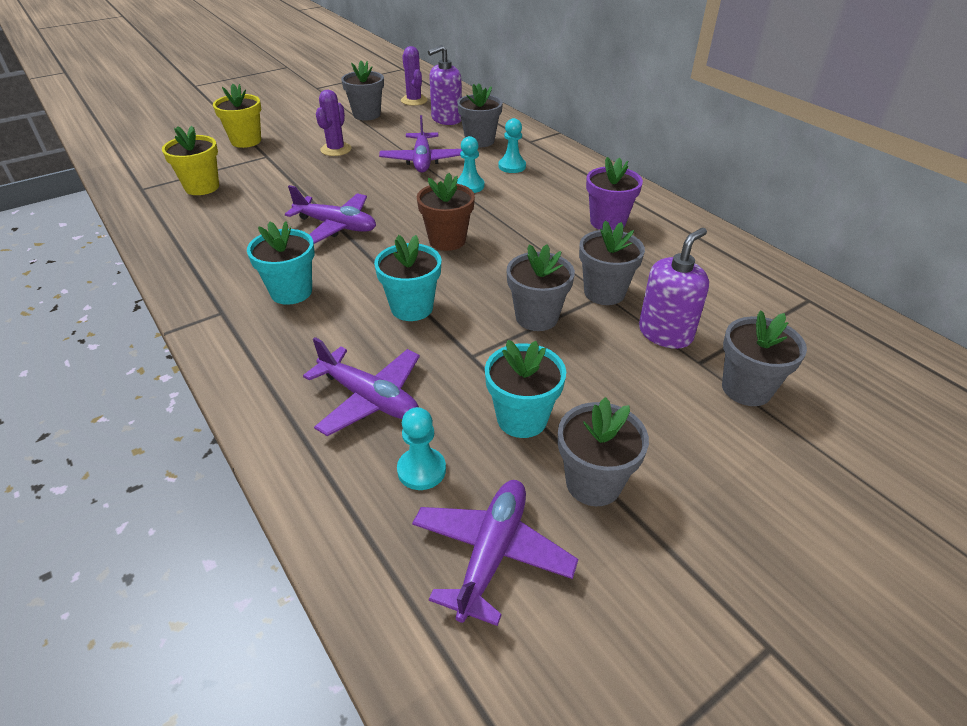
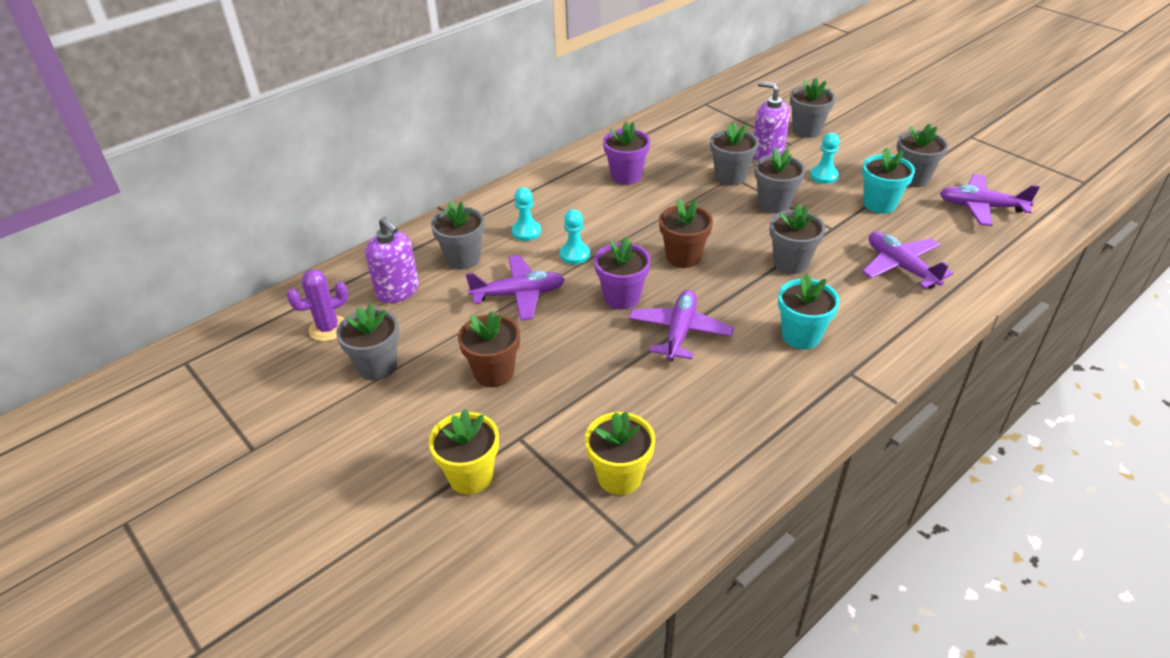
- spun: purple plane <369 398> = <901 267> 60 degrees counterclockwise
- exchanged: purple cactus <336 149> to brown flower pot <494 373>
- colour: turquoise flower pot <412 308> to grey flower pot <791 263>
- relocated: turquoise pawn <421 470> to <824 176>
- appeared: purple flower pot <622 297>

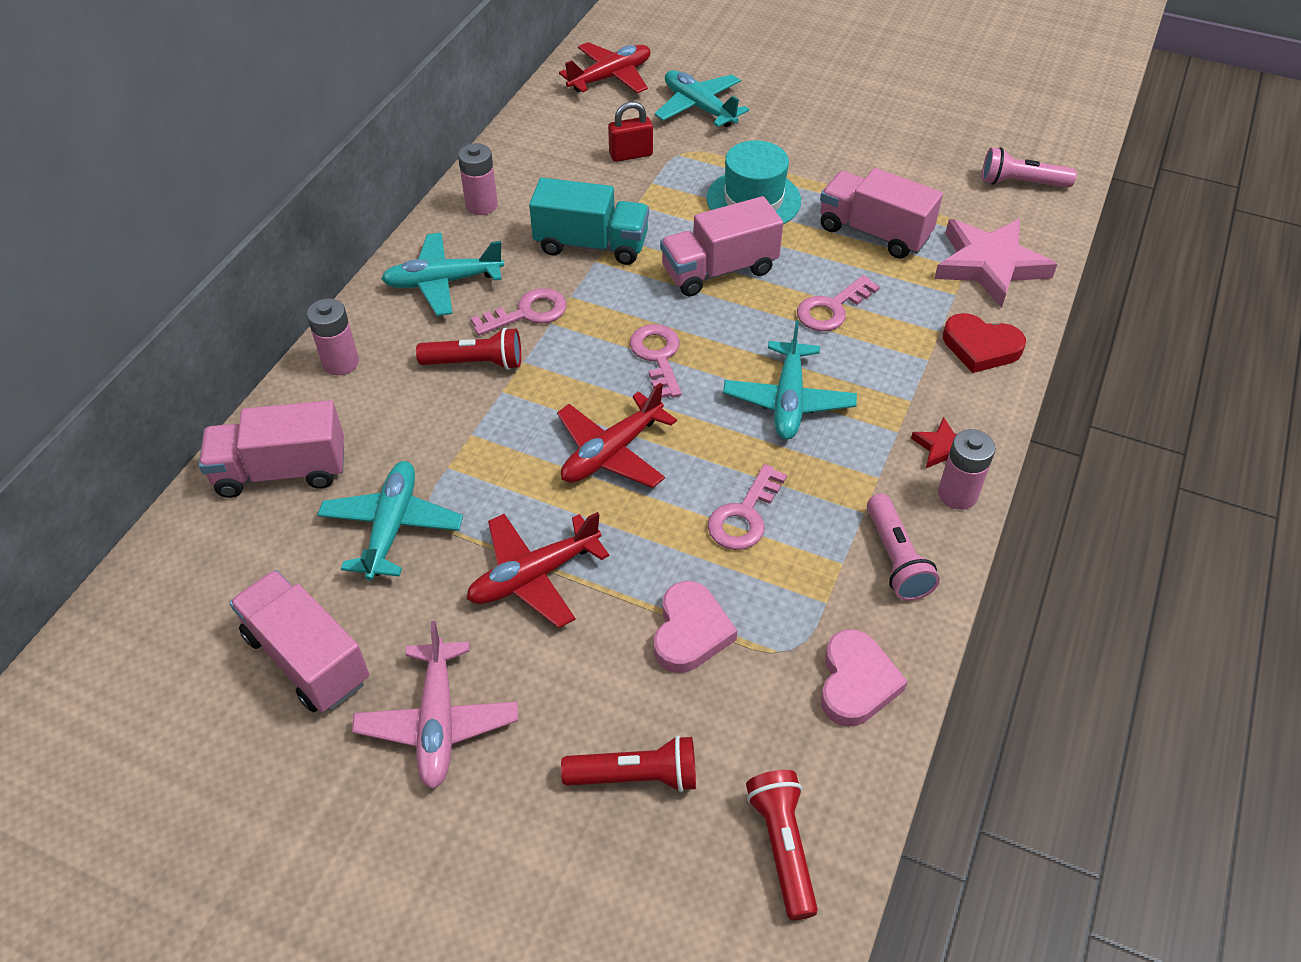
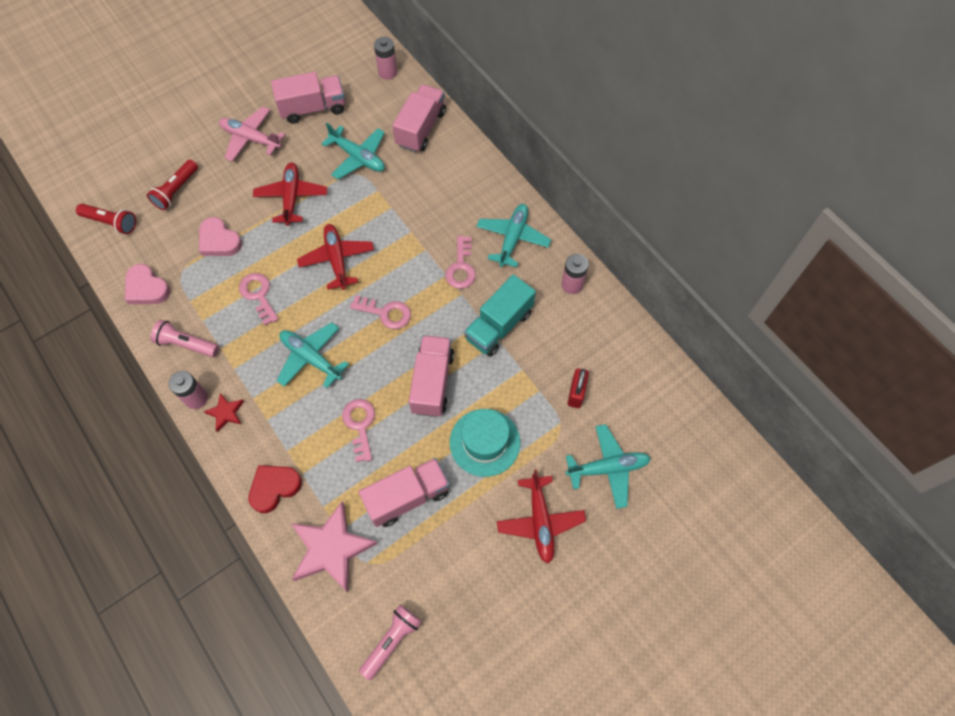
- relocated: pink battery <340 363> to <387 72>
- missing: red flashlight <475 363>
- relocated: red plane <610 77> to <540 521>

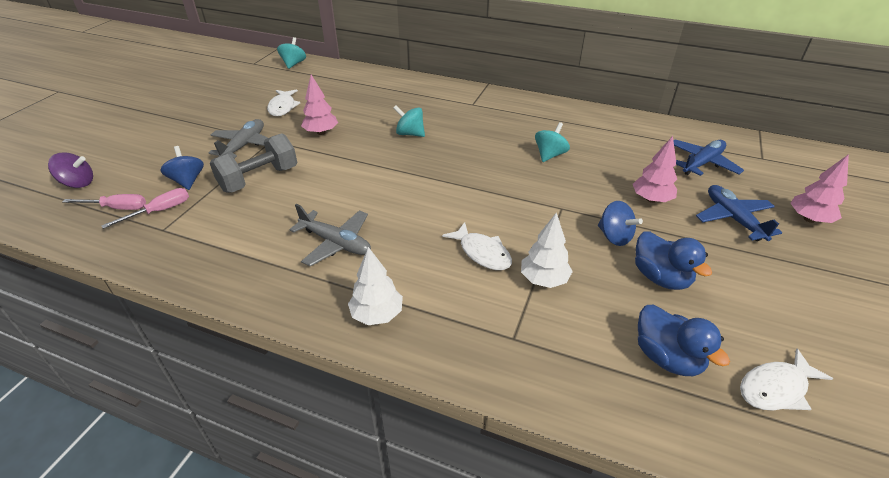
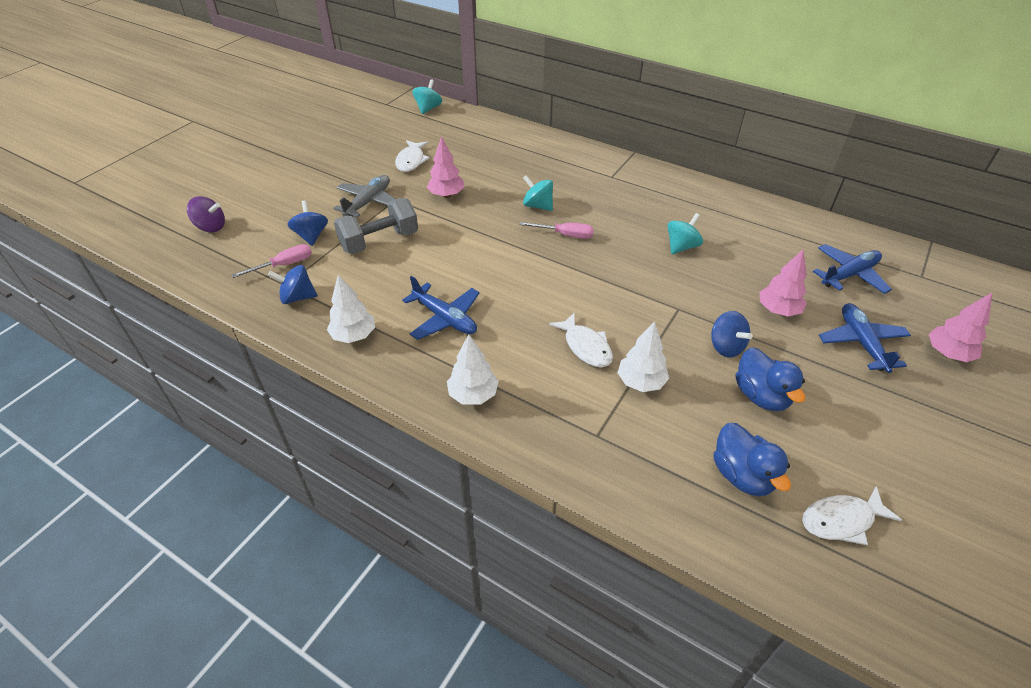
- relocated: pink screwdriver <117 208> to <565 235>
- colour: grey plane <336 243> to blue plane <445 318>
- appeared: blue spinning top <297 297>
- appeared: white tree <354 336>

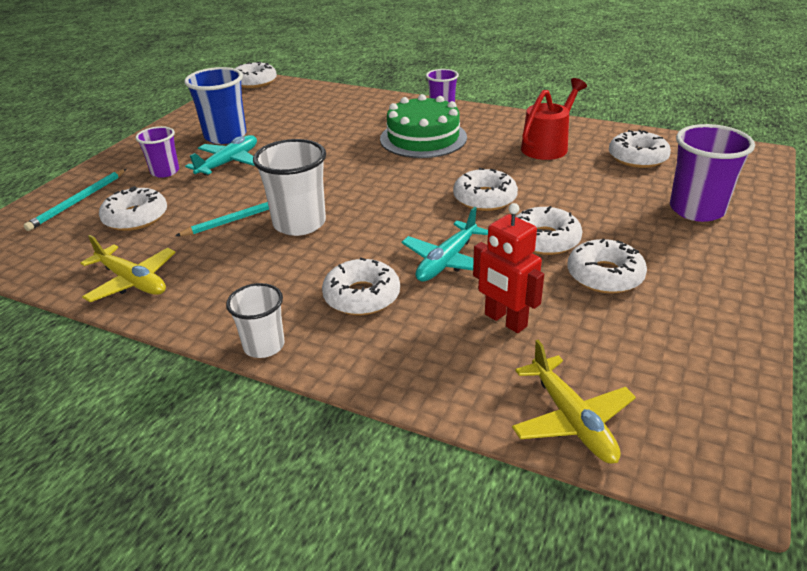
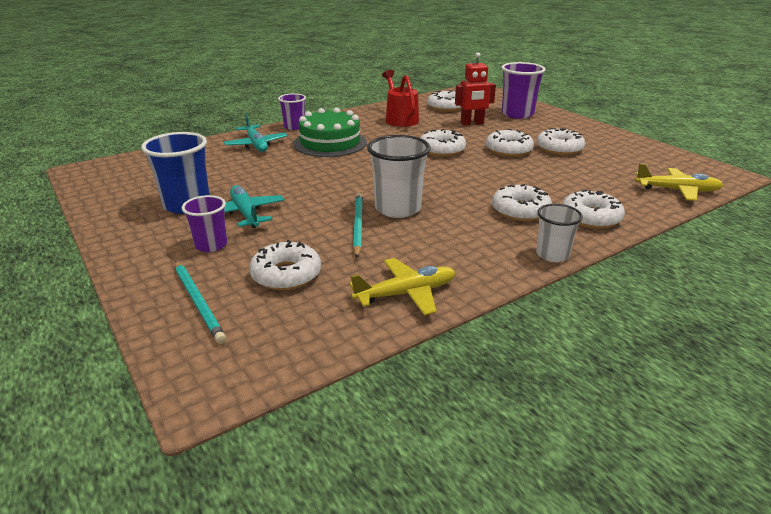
- relocated: white donut <255 82> to <590 217>
- relocated: turquoise plane <447 261> to <256 144>
- relocated: red robot <505 320> to <472 123>

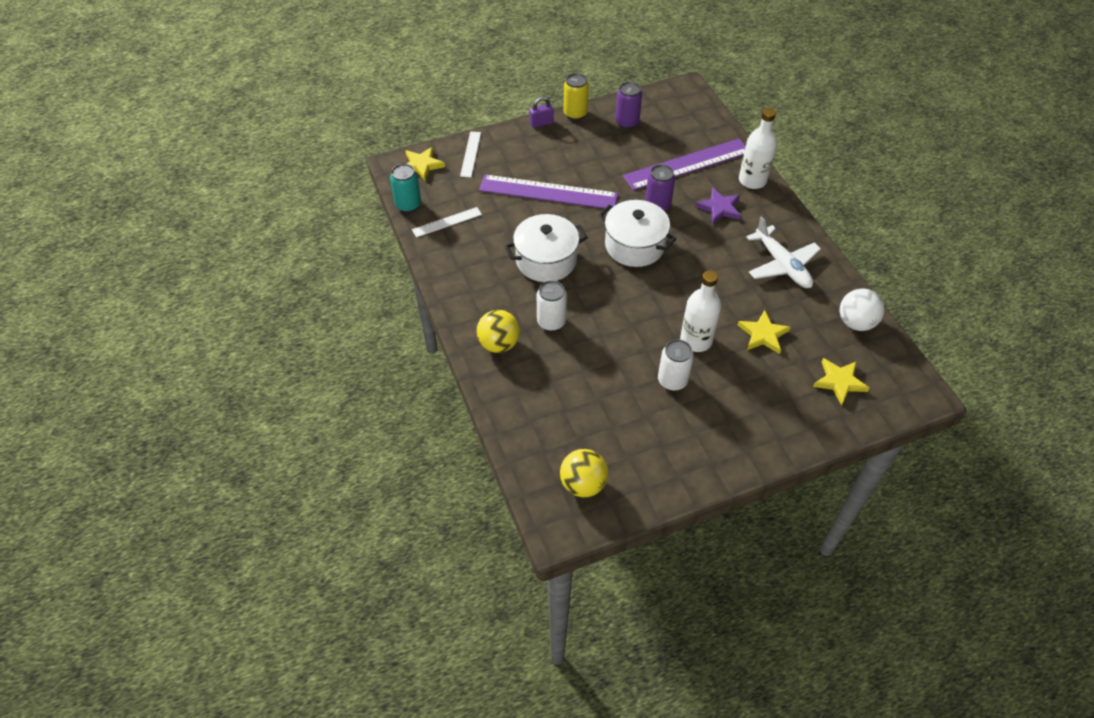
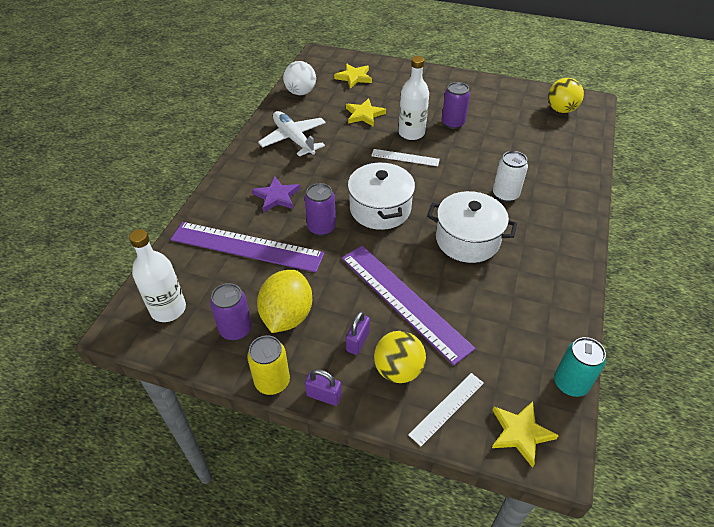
- relocated: white ruler <447 222> to <405 157>
- relocated: yellow ball <499 344> to <398 370>
- colour: white can <672 380> to purple can <453 123>
- relocated: white bottle <752 180> to <168 309>
- spun: white plane <782 265> = <293 139> 45 degrees counterclockwise
- appeared: yellow lemon <287 316>
- appeared: purple padlock <357 341>

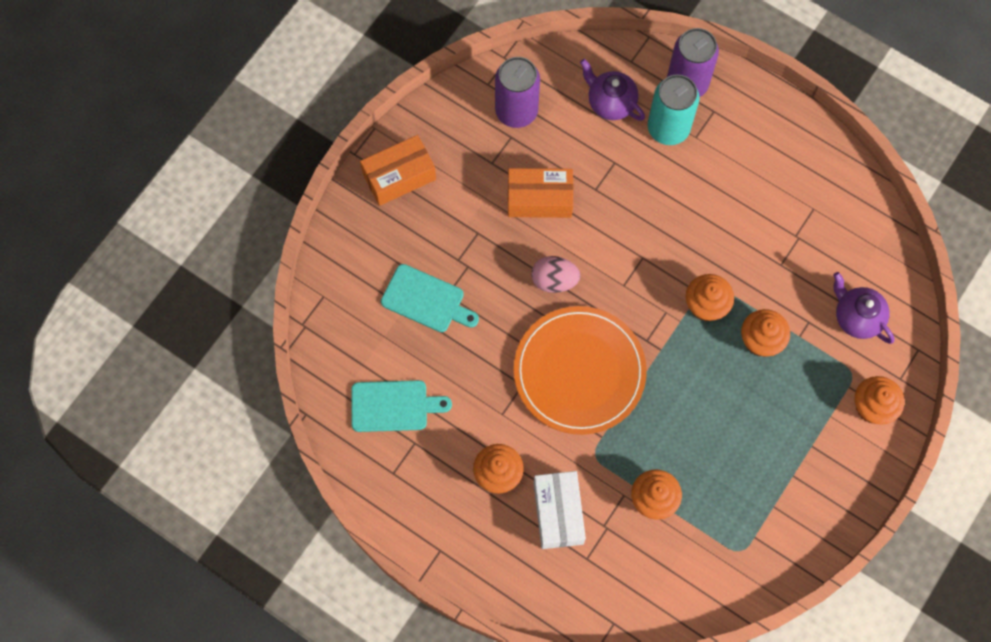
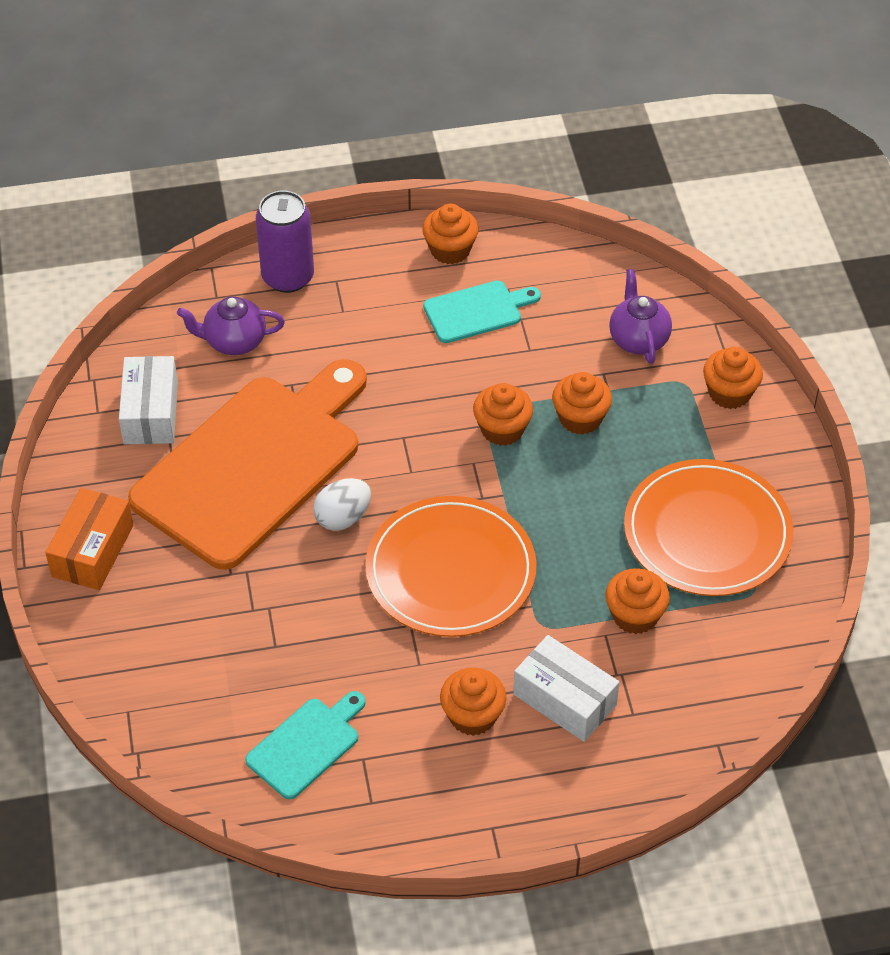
- relocated: turquoise cutting board <426 300> to <477 311>
- exchanged: purple can <516 111> to white box <150 413>
- exchanged: orange box <539 199> to orange cutting board <253 464>
- colour: pink egg <554 280> to white egg <343 518>
- missing: turquoise can <668 128>
- spun: purple teapot <856 317> = <638 339> 75 degrees clockwise
- appeared: orange cupcake <450 250>
- appeared: orange plate <707 532>

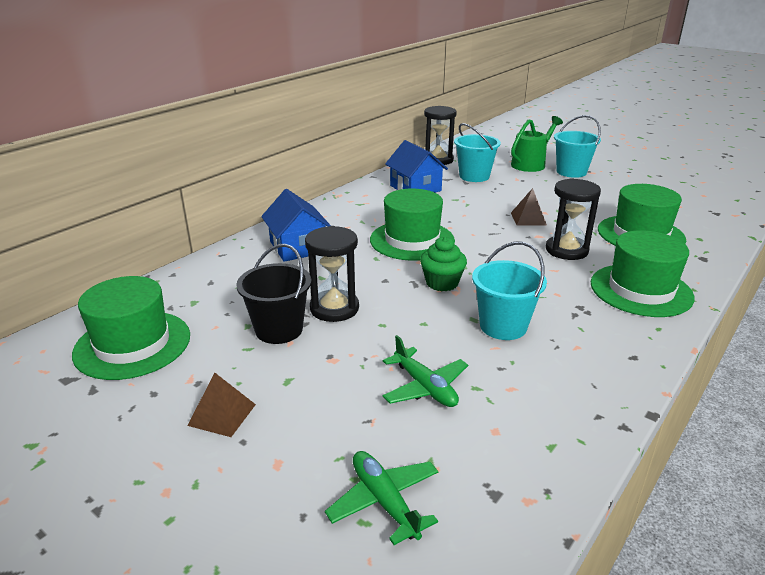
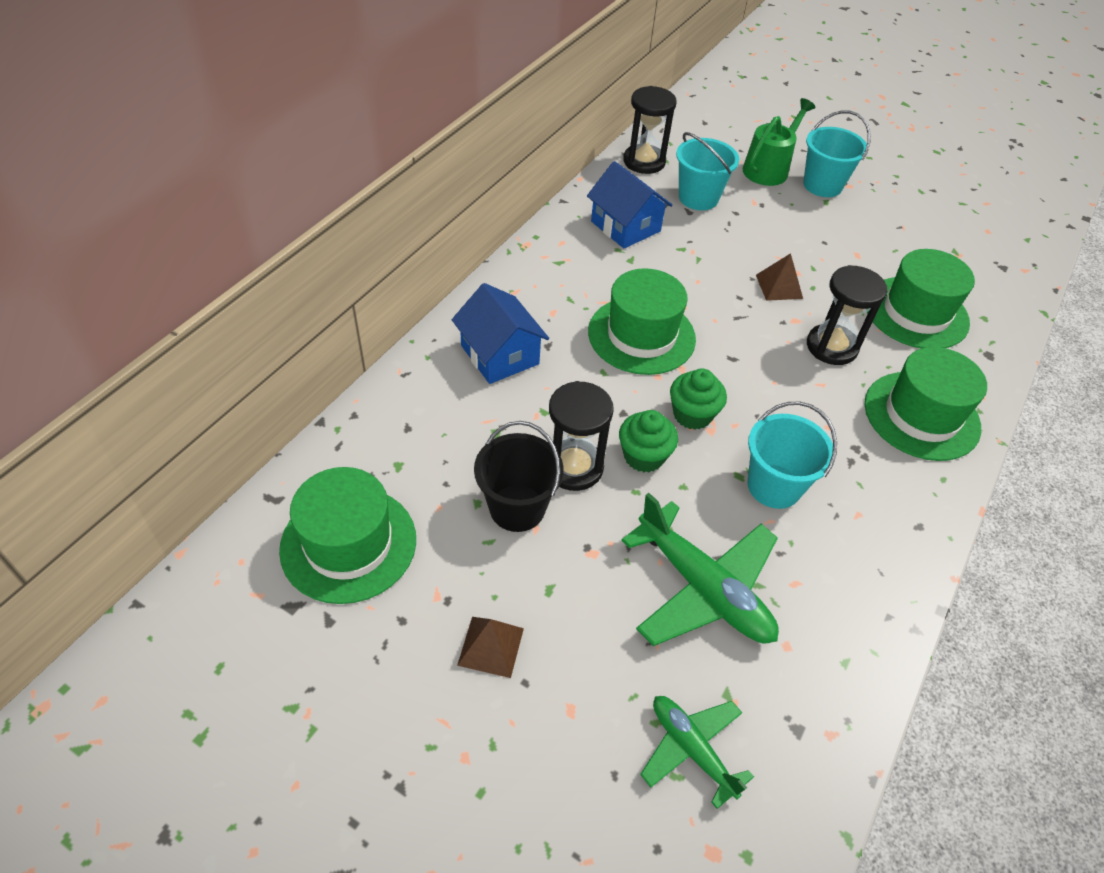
- size: green plane <425 387> = <703 588> x1.67
- appeared: green cupcake <644 456>

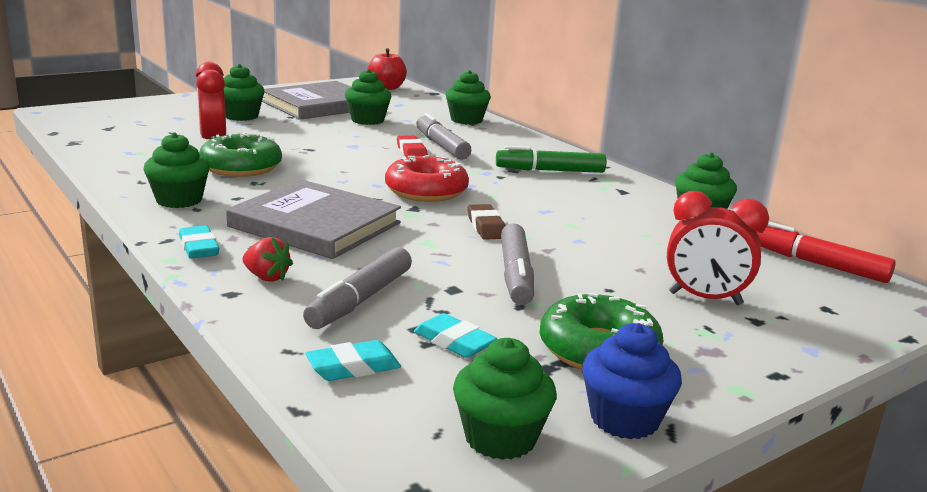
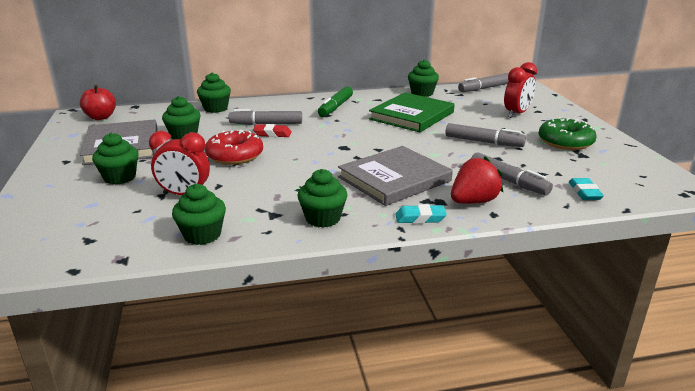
- missing: green donut <241 167>
- size: red strawberry <267 277> = <473 201> x1.69
- relocated: red donut <426 191> to <235 155>
- missing: turquoise eraser <454 342>
- relocated: green cupcake <500 438> to <202 235>
- missing: brown eraser <486 227>
- missing: blue cupcake <624 419>
- colour: red marker <816 264> to grey marker <484 88>
- appeared: green book <411 116>

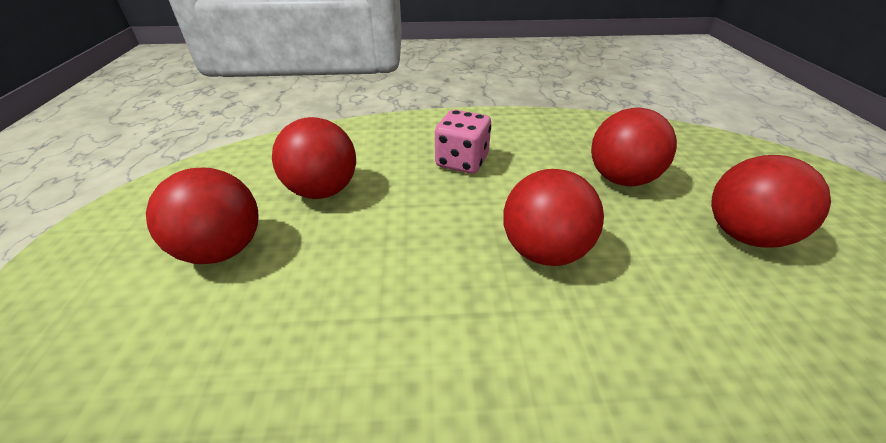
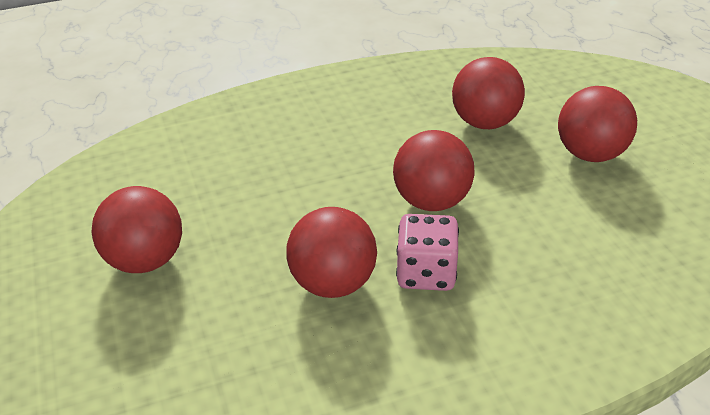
- relocated: red ball <323 191> to <333 283>
- relocated: pink dice <462 161> to <426 273>

